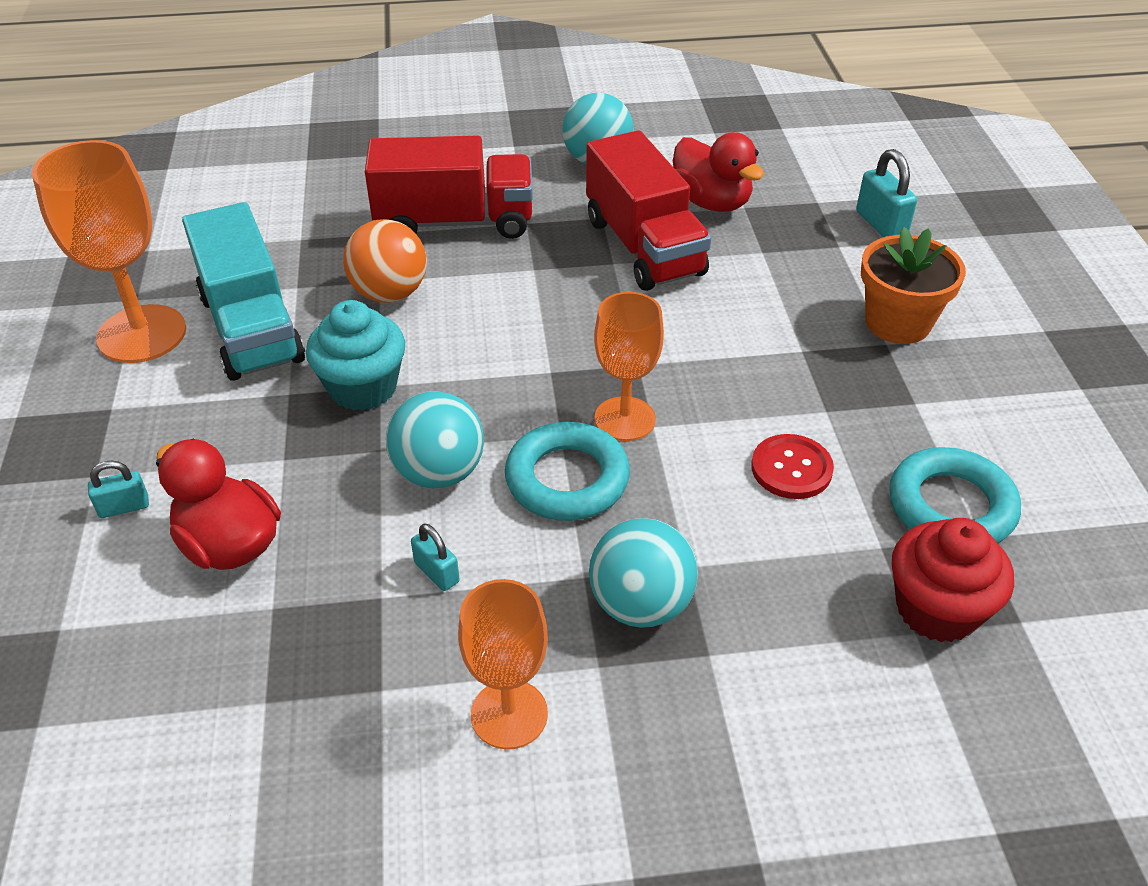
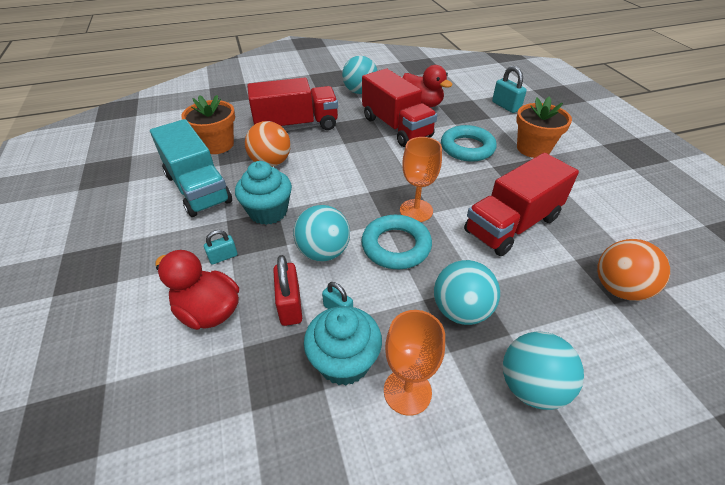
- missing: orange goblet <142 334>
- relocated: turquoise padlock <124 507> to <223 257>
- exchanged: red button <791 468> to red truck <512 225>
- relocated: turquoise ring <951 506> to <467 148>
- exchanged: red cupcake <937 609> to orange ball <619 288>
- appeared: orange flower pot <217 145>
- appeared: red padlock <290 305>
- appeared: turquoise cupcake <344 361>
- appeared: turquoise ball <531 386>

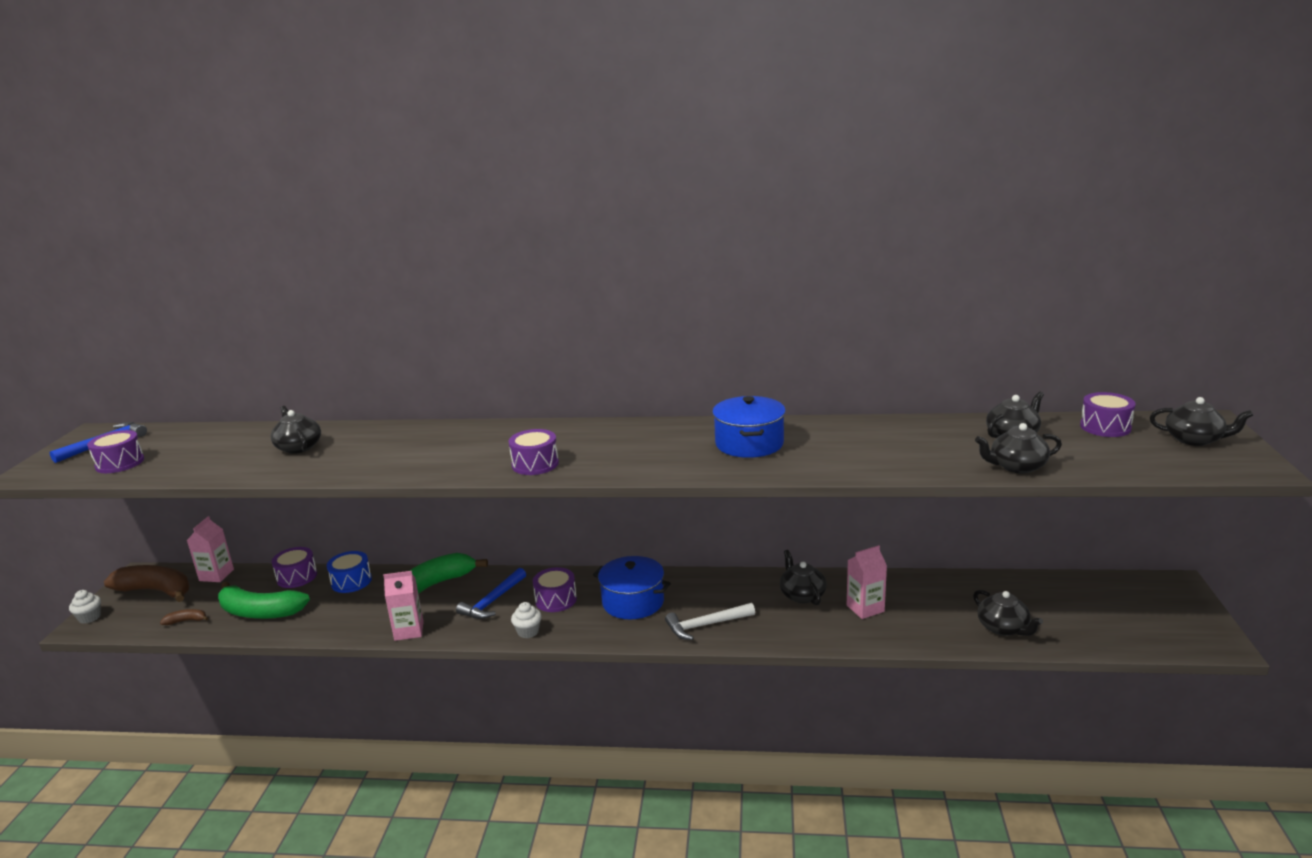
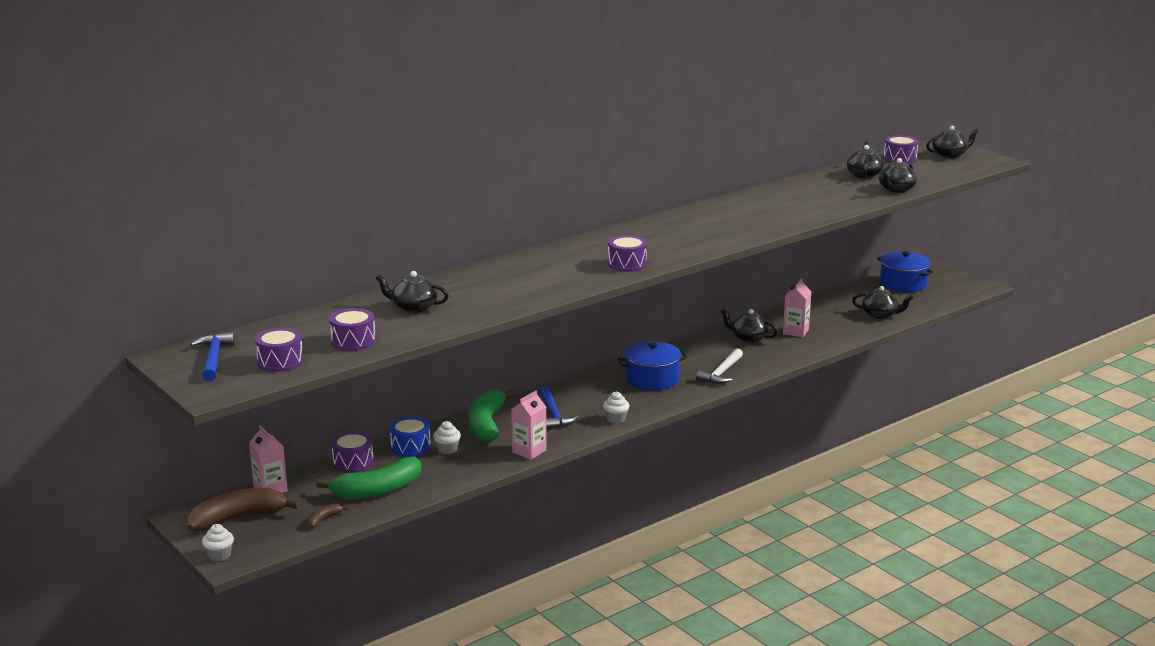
- relocated: purple drum <556 600> to <353 341>
- relocated: blue pot <749 444> to <903 284>
- appeared: white cupcake <447 449>

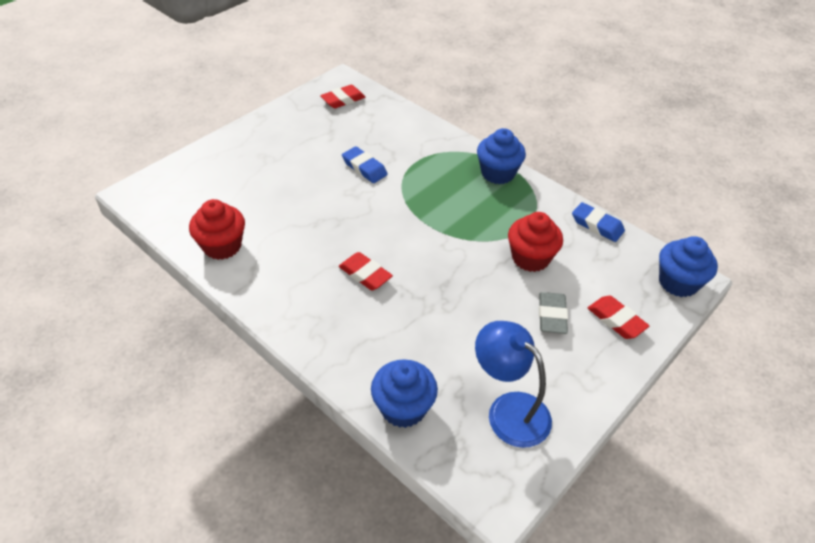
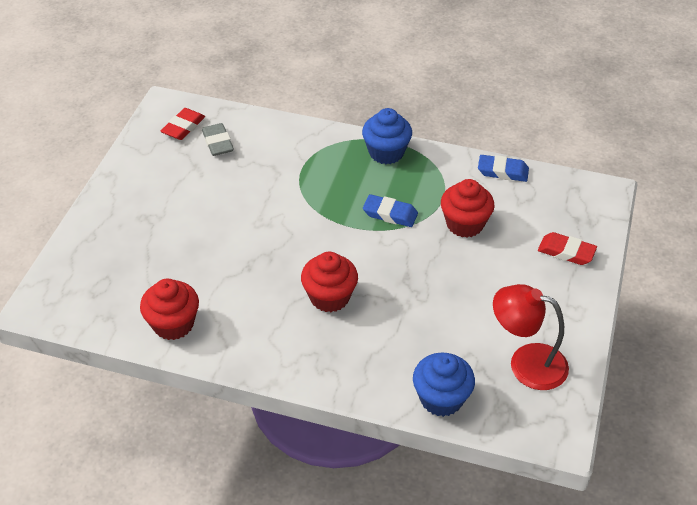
- exchanged: red eraser <365 274> to red cupcake <329 297>
- relocated: blue eraser <364 168> to <390 214>
- colour: blue lamp <509 410> to red lamp <526 363>
- relocated: grey eraser <552 316> to <218 143>
- missing: blue cupcake <678 282>

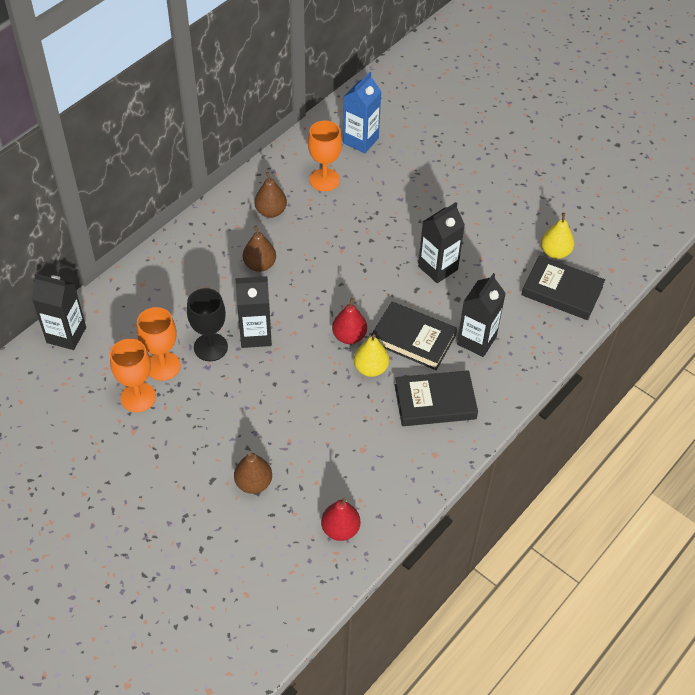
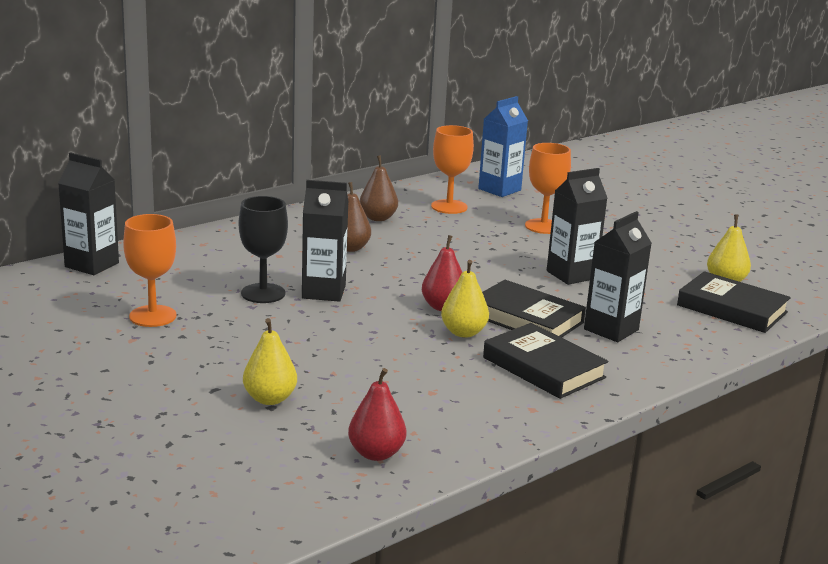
- relocated: orange goblet <163 366> to <543 226>
- colour: brown pear <253 483> to yellow pear <269 399>
- spun: black book <435 402> = <543 367> 45 degrees clockwise

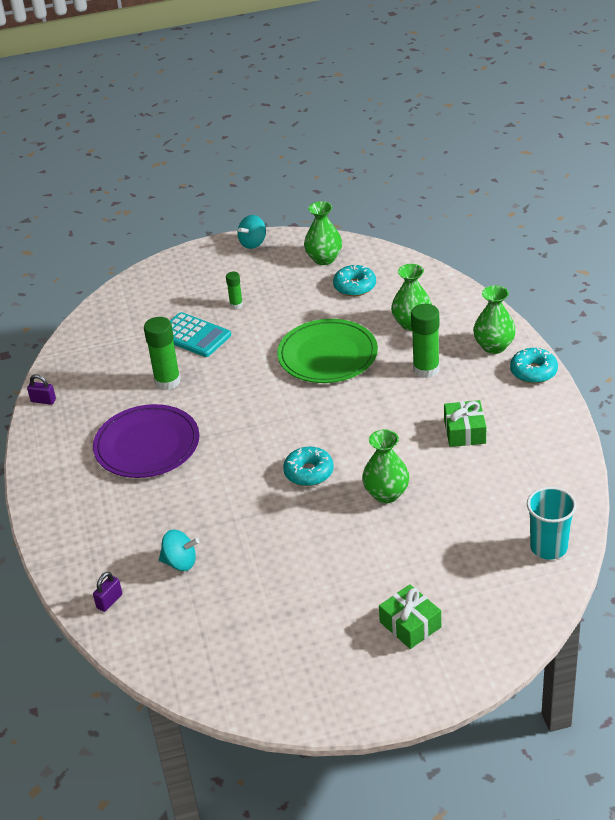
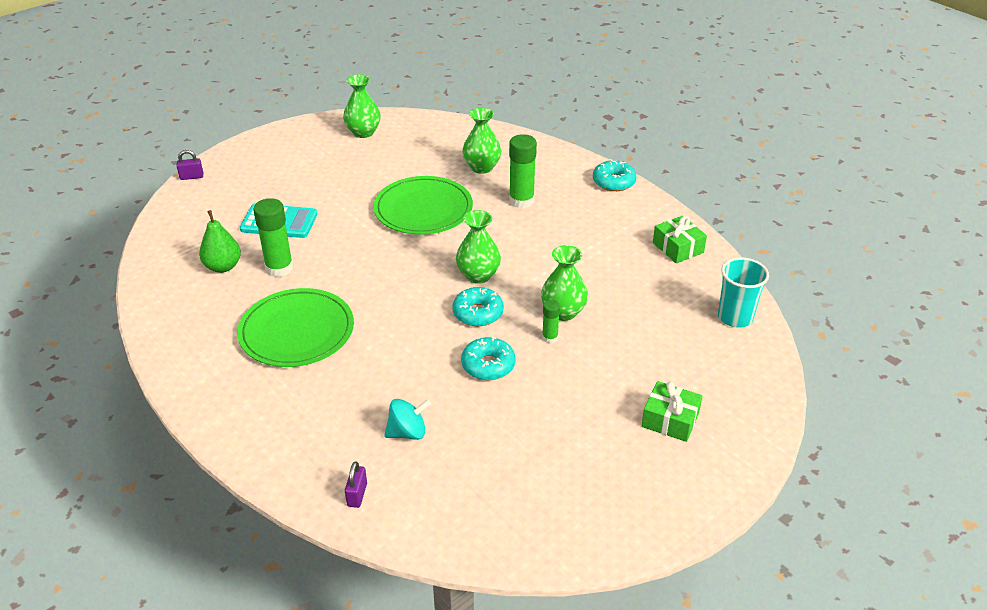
- relocated: purple padlock <43 400> to <191 177>
- colour: purple plate <147 445> to green plate <297 331>
- relocated: green glue stick <236 304> to <550 338>
- missing: turquoise spinning top <253 243>
- relocated: turquoise donut <355 286> to <488 365>
- relocated: green gift <464 432> to <678 248>
- relocated: green vase <494 346> to <478 275>
- appeared: green pear <223 266>

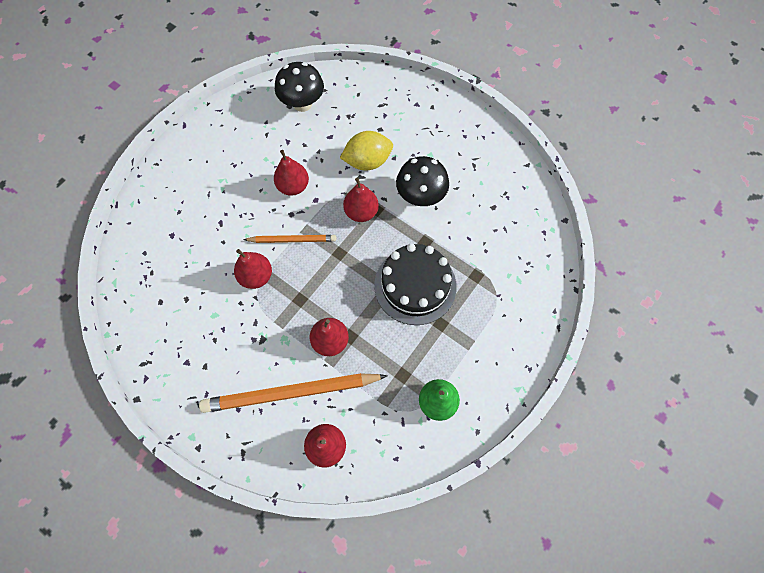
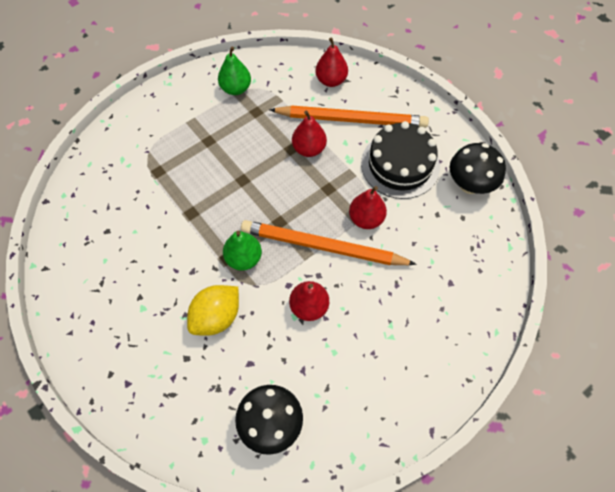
- size: orange pencil <292 240> = <323 246> x1.81
- spun: yellow lemon <367 161> = <216 317> 45 degrees counterclockwise
- colour: red pear <361 212> to green pear <243 258>
- relocated: black cake <415 285> to <400 165>
- relocated: black mushroom <420 196> to <469 185>

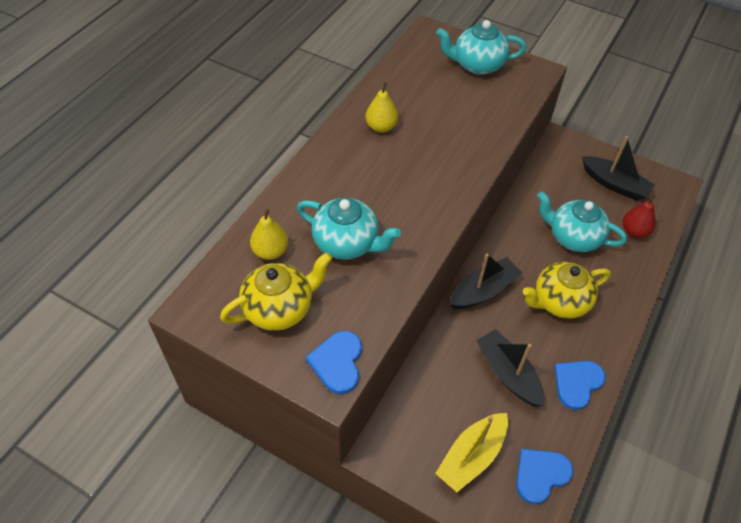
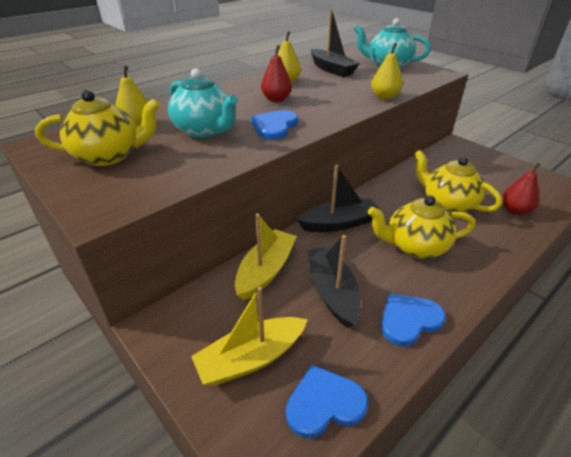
- relocated: blue heart <337 363> to <274 127>
- colour: turquoise teapot <573 237> to yellow teapot <447 203>
- relocated: black boat <614 184> to <331 69>
- appeared: yellow boat <266 271>
- appeared: red pear <276 99>
- appeared: yellow pear <384 97>

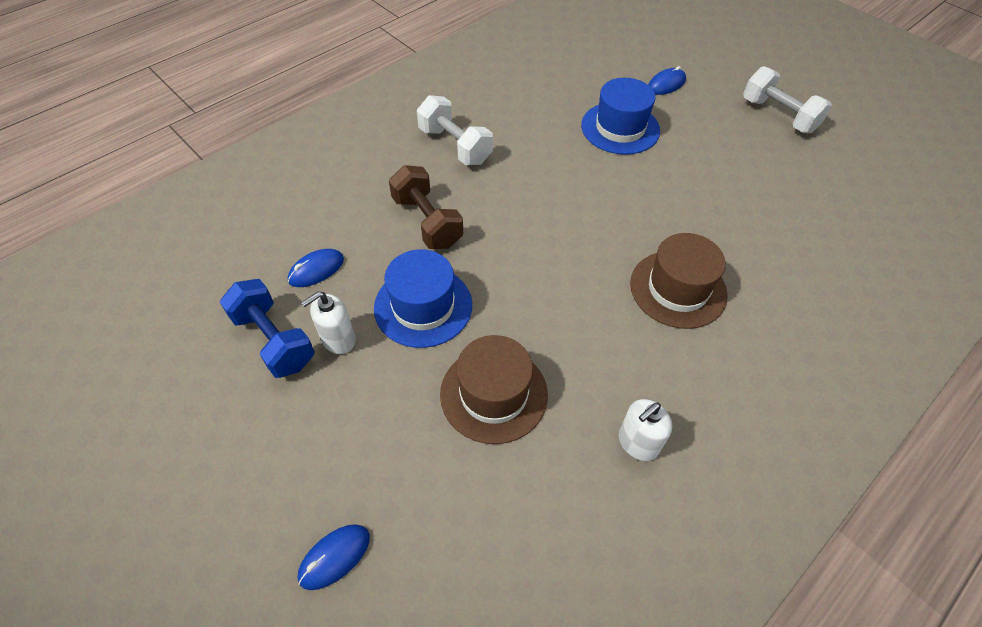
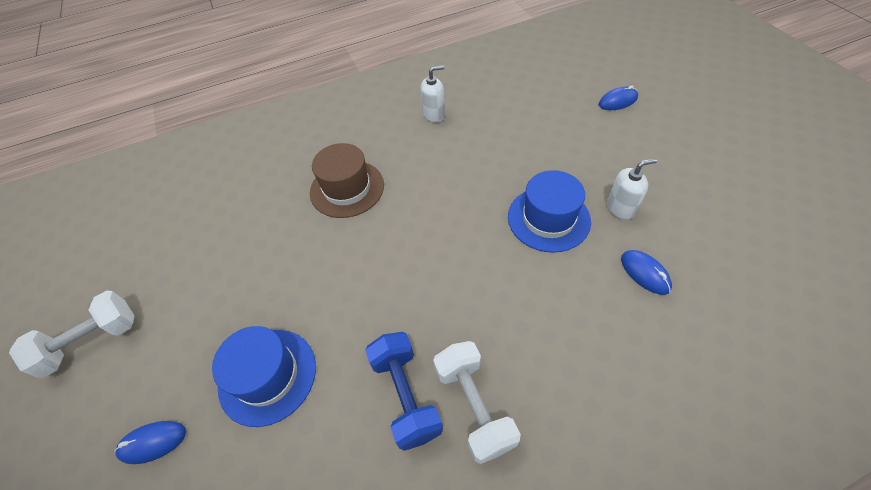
- relocated: blue dumbbell <274 340> to <406 395>
- spun: blue mouse <316 270> = <645 273> 75 degrees clockwise
- missing: brown dumbbell <427 222>
- missing: brown hat <494 394>
- spun: white dumbbell <778 115> = <92 341> 75 degrees clockwise

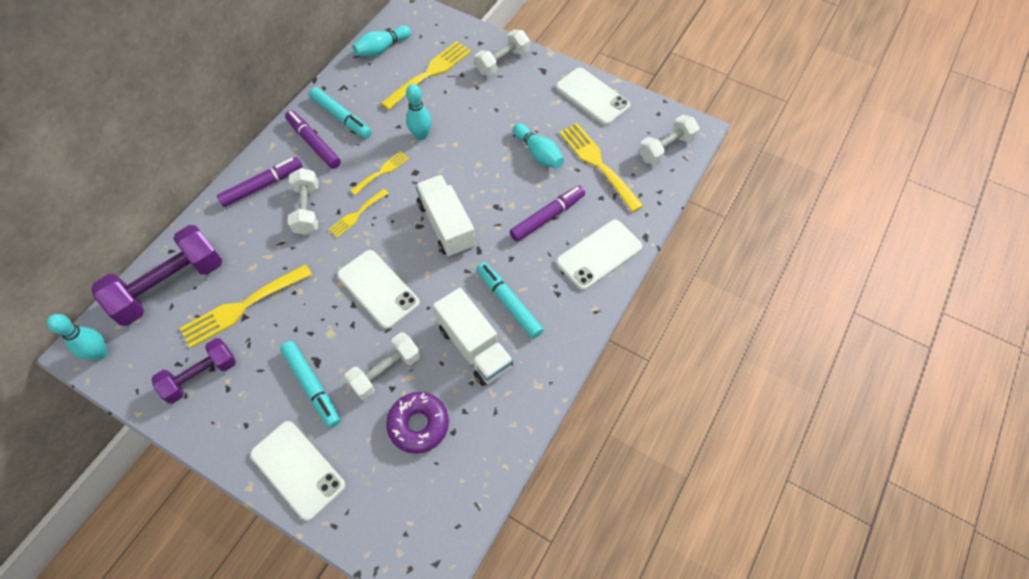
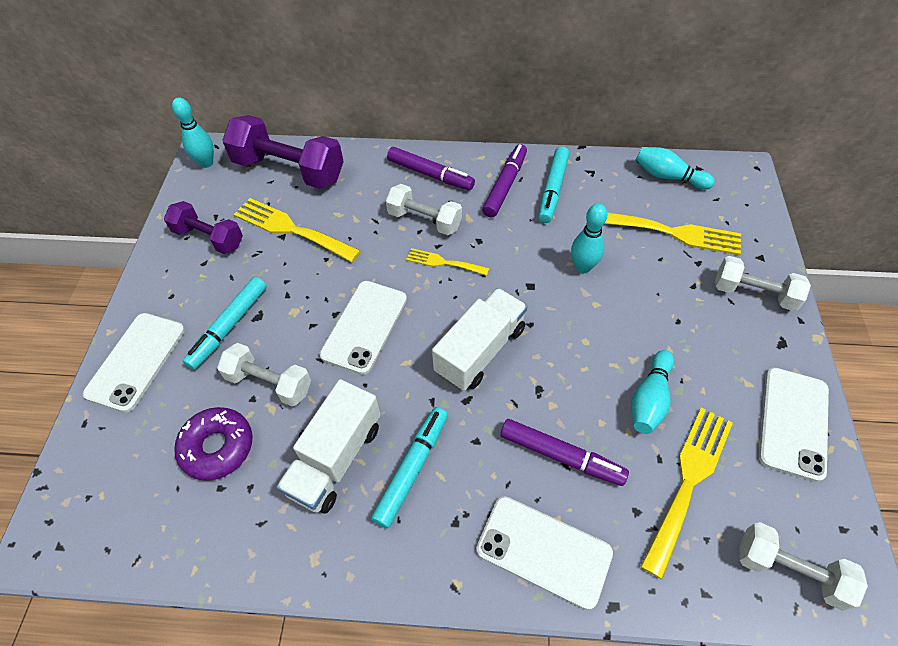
- spun: white dumbbell <307 209> = <424 220> 60 degrees clockwise
- missing: yellow fork <382 172>

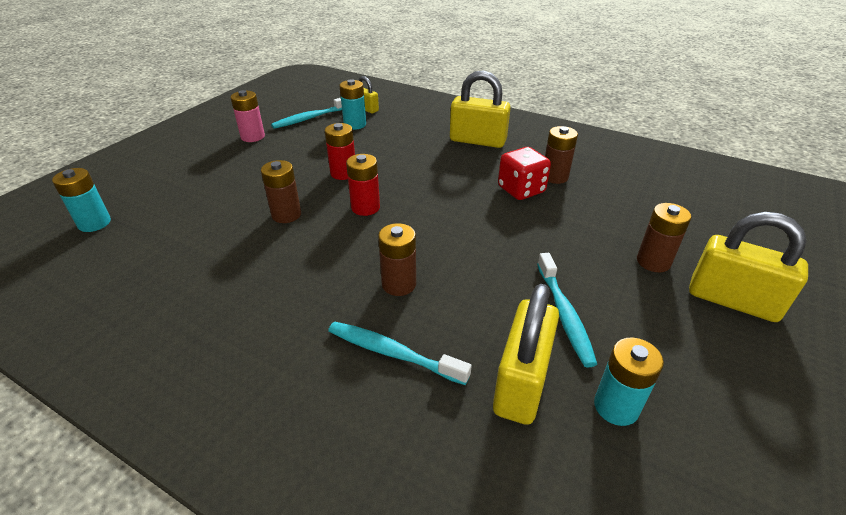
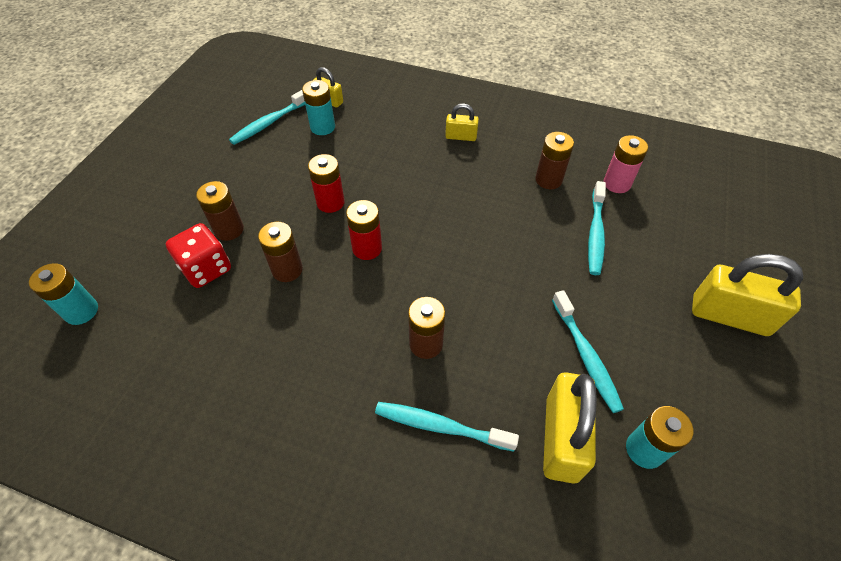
- relocated: pink battery <253 137> to <617 183>
- size: yellow padlock <477 141> = <461 137> x0.53
- relocated: red dice <521 190> to <206 269>
- relocated: brown battery <653 262> to <229 229>
- appeared: turquoise toothbrush <595 233>

